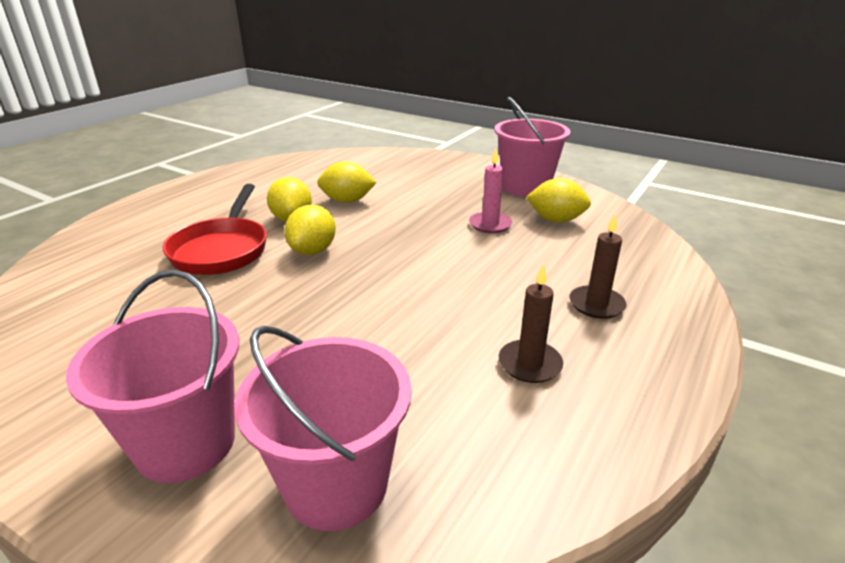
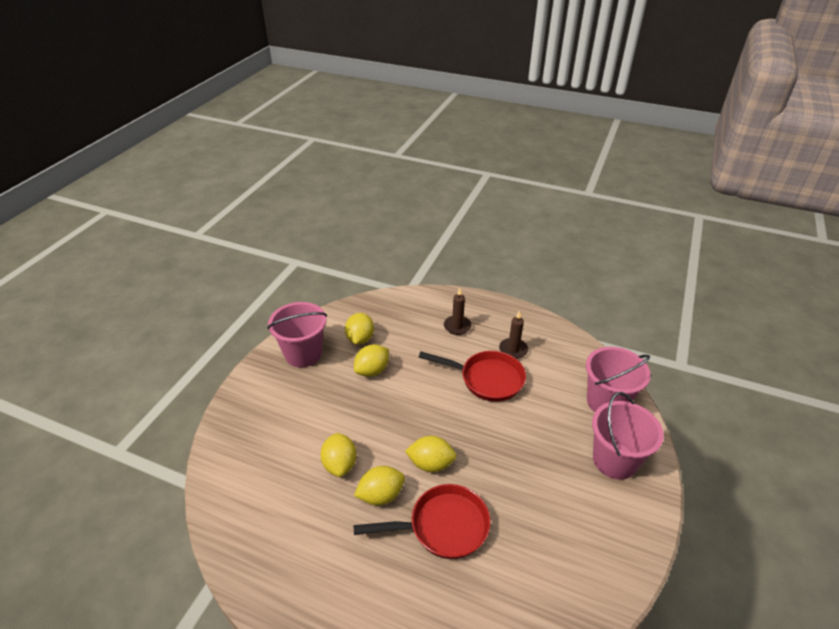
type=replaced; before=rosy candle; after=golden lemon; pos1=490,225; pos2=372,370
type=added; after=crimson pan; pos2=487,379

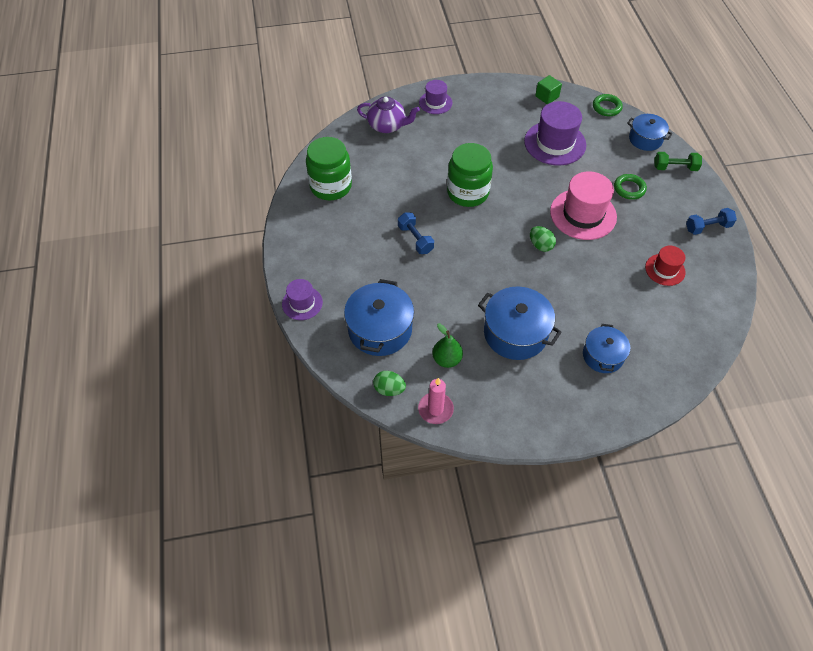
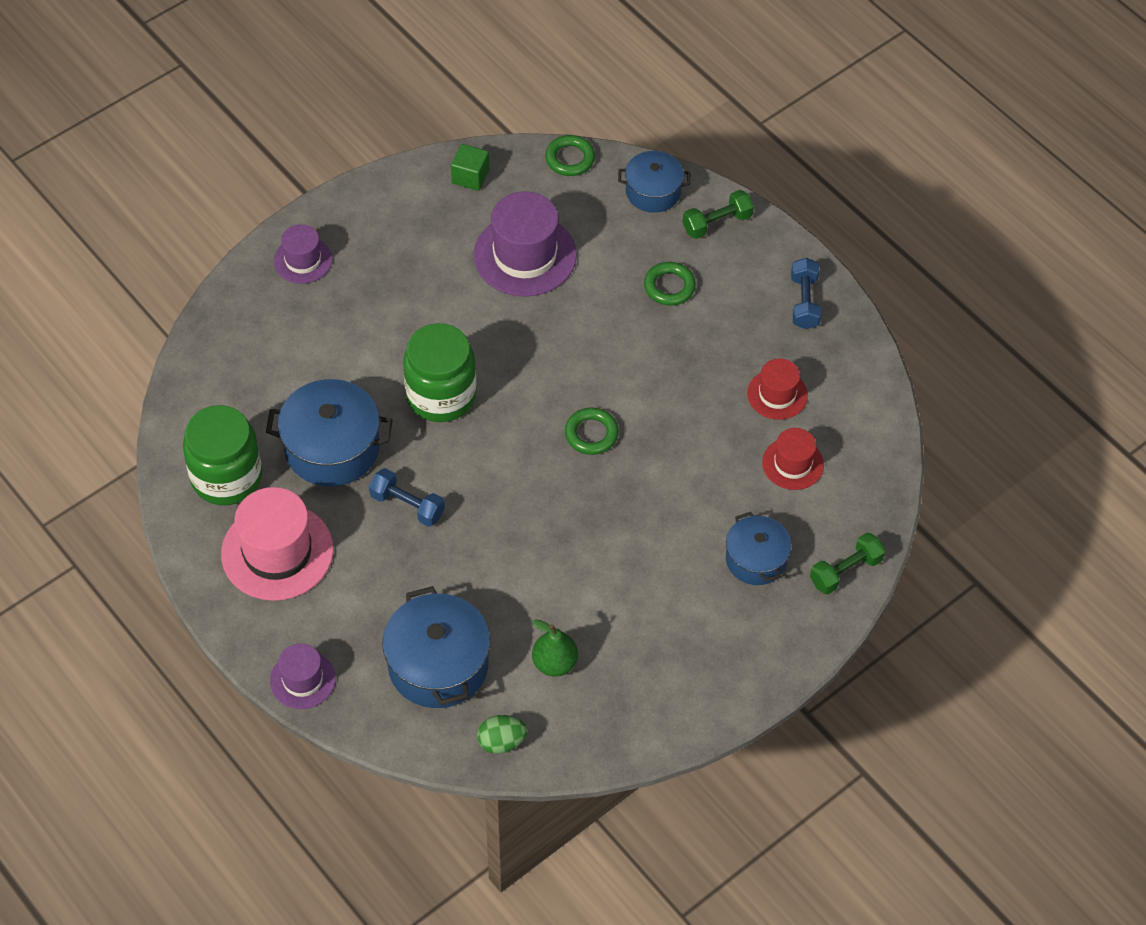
type=removed; before=purple tea pot; pos1=387,126
type=moved; before=rosy hat; pos1=583,214; pos2=277,552
type=turned; before=blue dumbbell; pos1=707,227; pos2=804,302; turn=-45
type=replaced; before=green egg shape; after=green torus; pos1=540,245; pos2=591,434
type=moved; before=blue pot; pos1=515,333; pos2=332,448
type=removed; before=rosy candle; pos1=435,409
type=added; after=crimson hat; pos2=793,464
type=added; after=green dumbbell; pos2=845,571

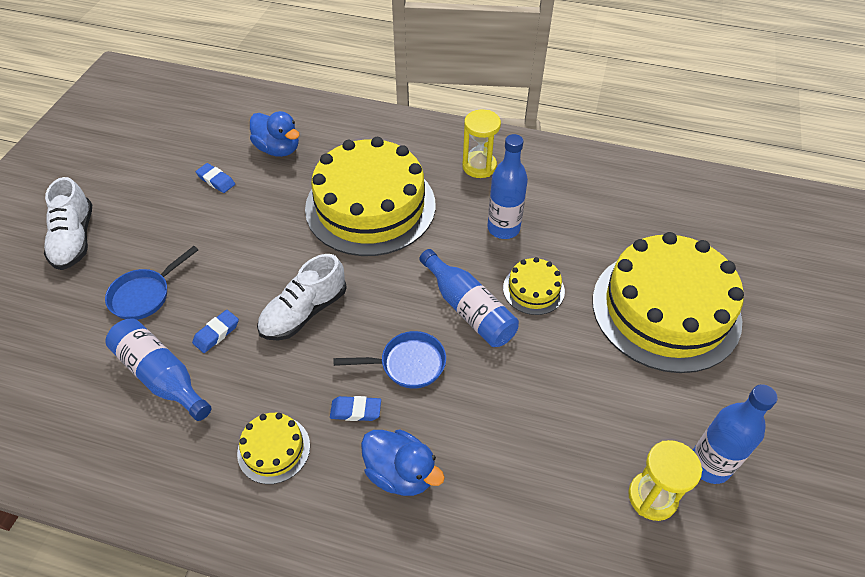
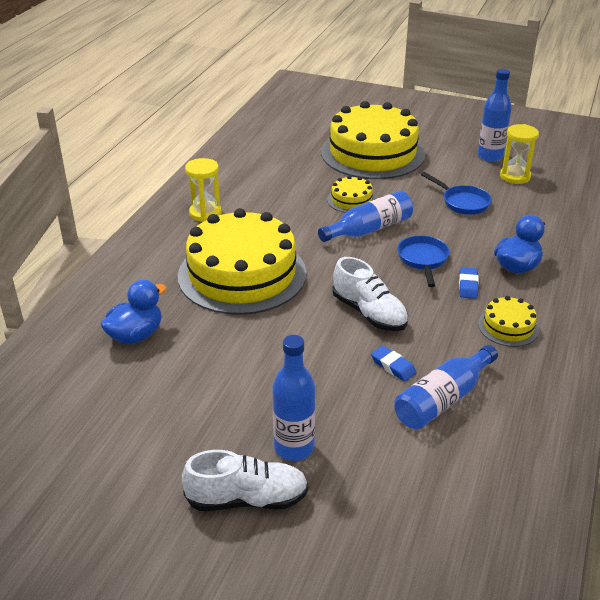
type=moved; before=blue drink bottle; pos1=503,228; pos2=294,448
type=removed; before=blue eraser; pos1=216,180
type=moved; before=blue pan; pos1=144,295; pos2=462,202

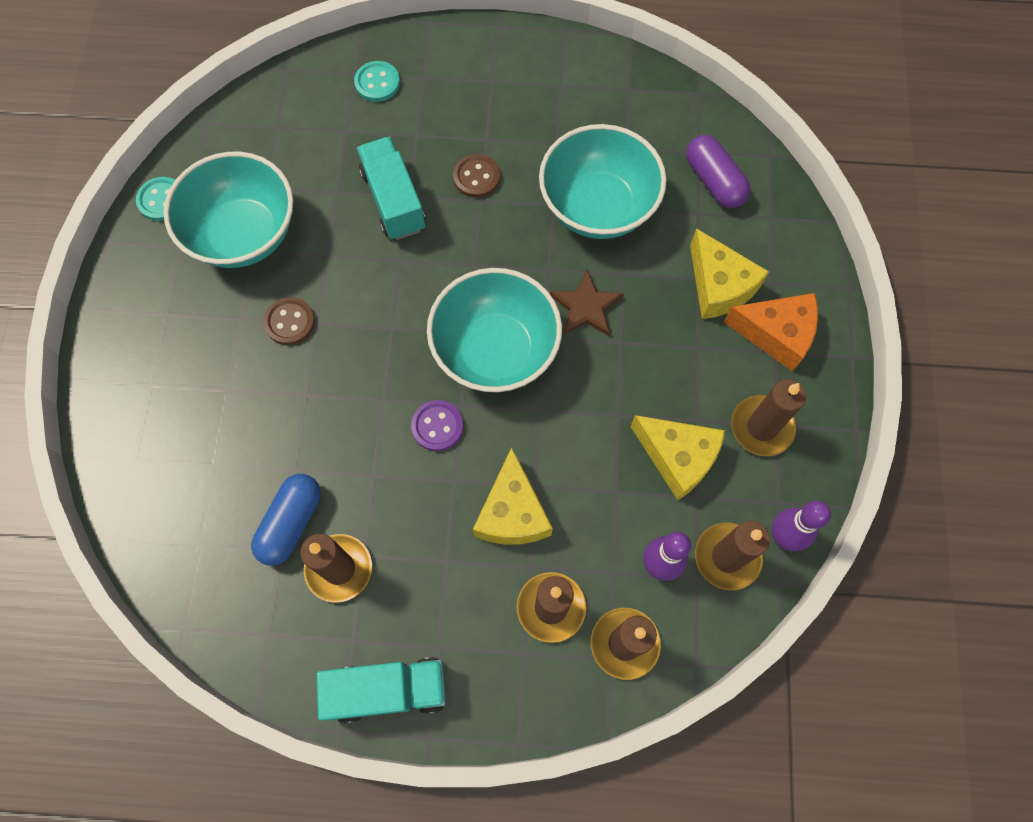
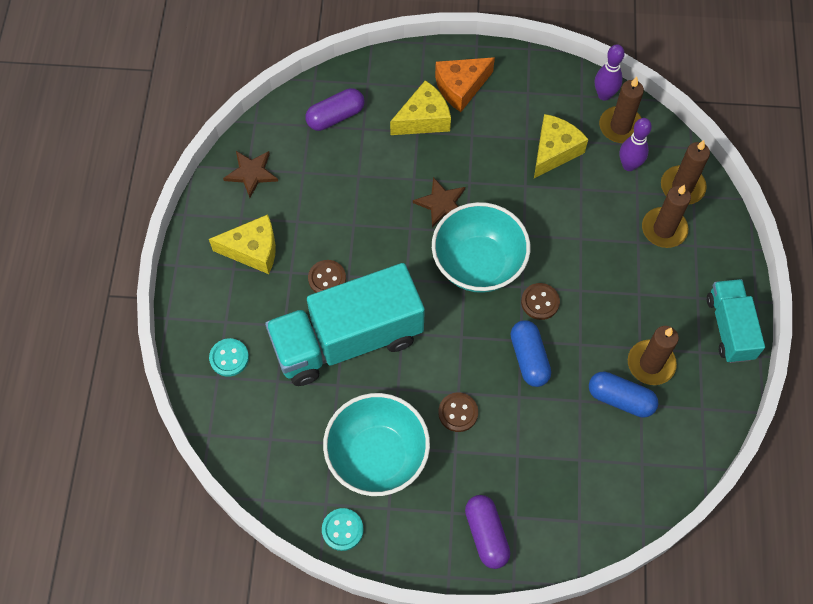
type=removed; before=aqua bowl; pos1=598,207
type=resized; before=aqua lorry; pos1=393,200; pos2=347,340; scale=1.81
type=turned; before=bright orange cheese wedge; pos1=776,334; pos2=461,87; turn=-135
type=removed; before=russet candle; pos1=761,427
type=recoloured; before=purple sewing button; after=russet sewing button; pos1=437,426; pos2=540,302
type=moved; before=golden cheese wedge; pos1=512,512; pos2=253,250
type=added; after=russet star; pos2=251,173
type=added; after=blue capsule; pos2=529,358
type=added; after=purple capsule; pos2=486,534

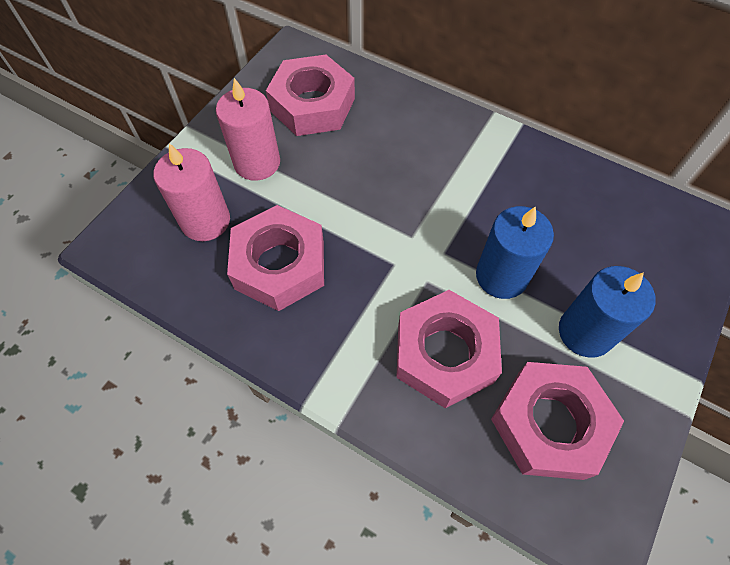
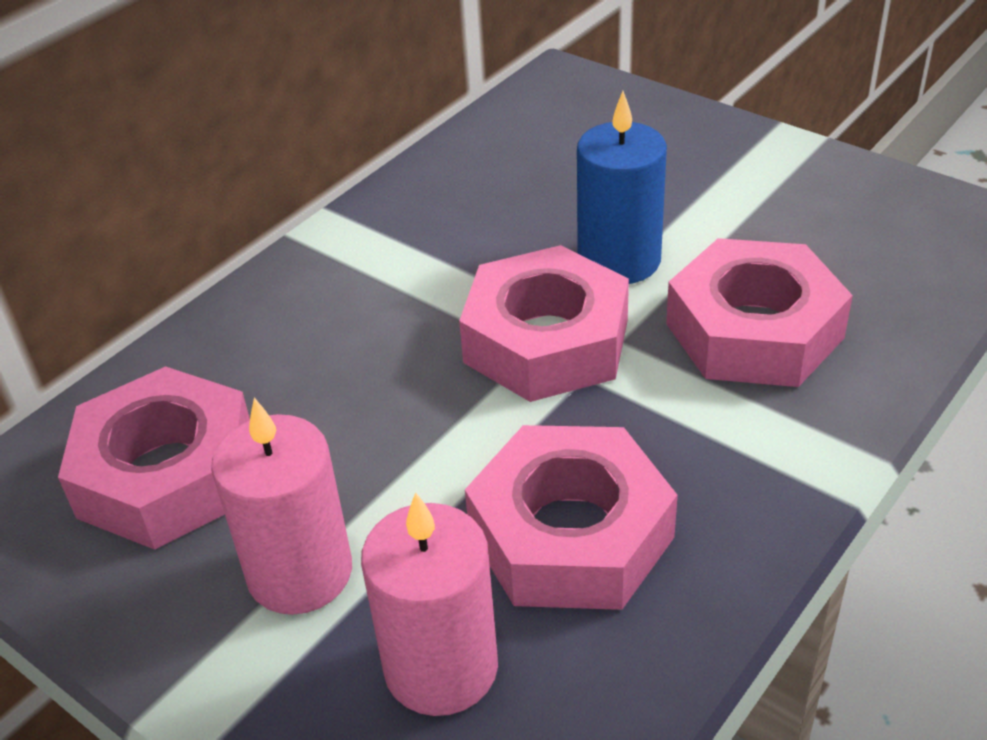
type=removed; before=blue candle; pos1=585,332
type=moved; before=rosy hex nut; pos1=549,424; pos2=546,341

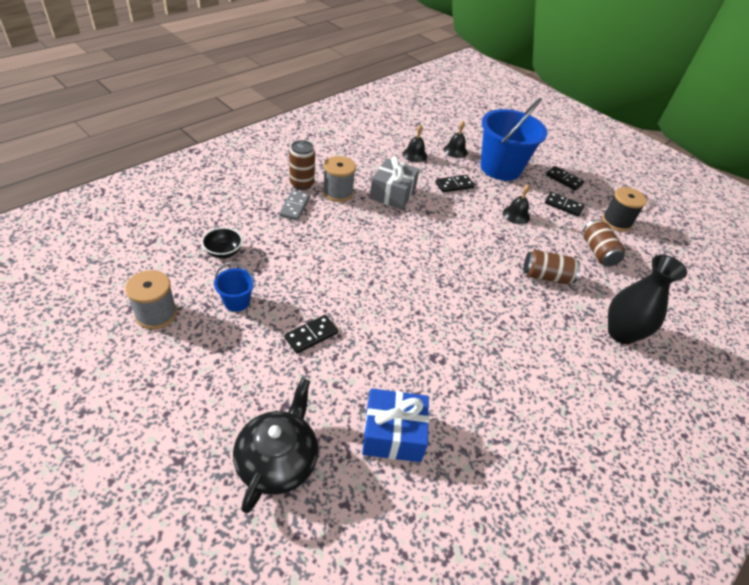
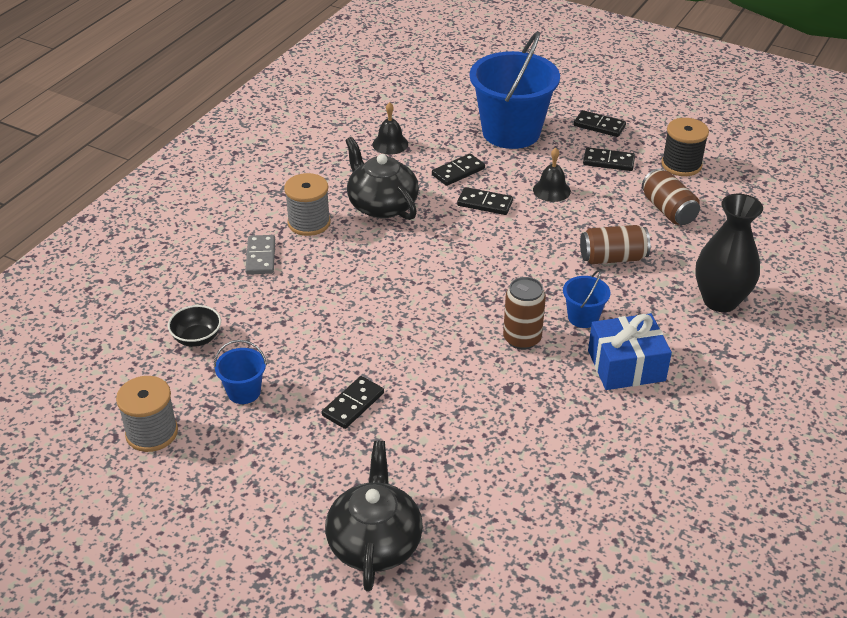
type=removed; before=jet-black school bell; pos1=455,151
type=moved; before=russet soda can; pos1=302,184; pos2=522,339
type=replaced; before=gray wrapped gift; after=jet-black tea pot; pos1=392,194; pos2=381,205
type=moved; before=blue wrapped gift; pos1=393,434; pos2=626,365
type=added; after=jet-black domino piece; pos2=485,203
type=added; after=blue pail; pos2=583,317

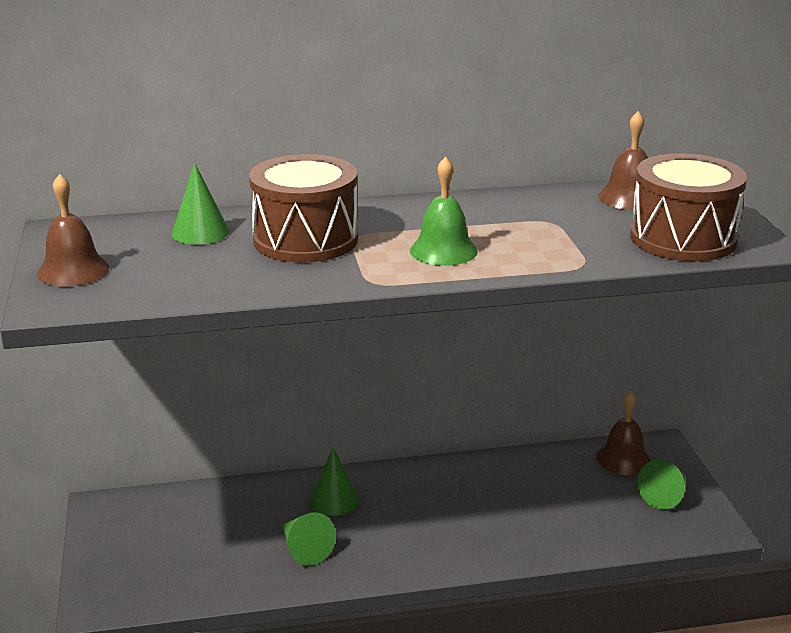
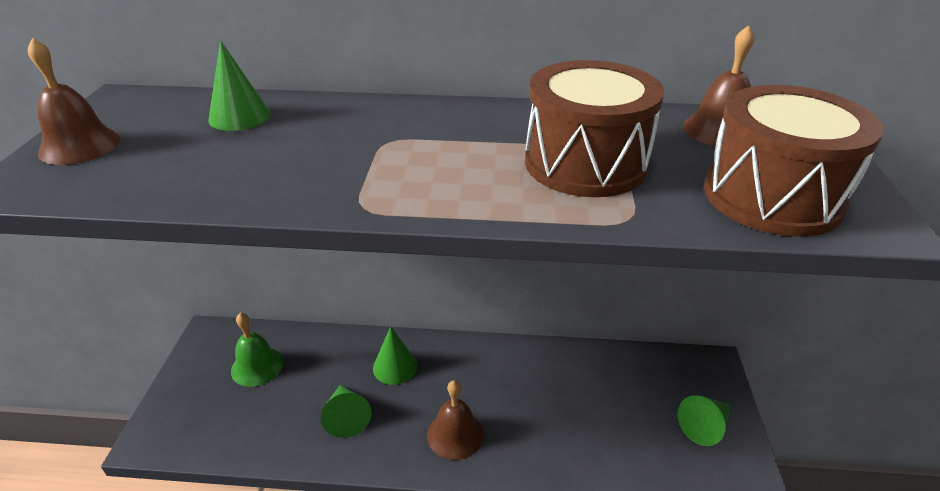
type=moved; before=russet snare drum; pos1=305,240; pos2=585,163
type=moved; before=green school bell; pos1=443,251; pos2=257,366
type=moved; before=russet school bell; pos1=623,459; pos2=455,434

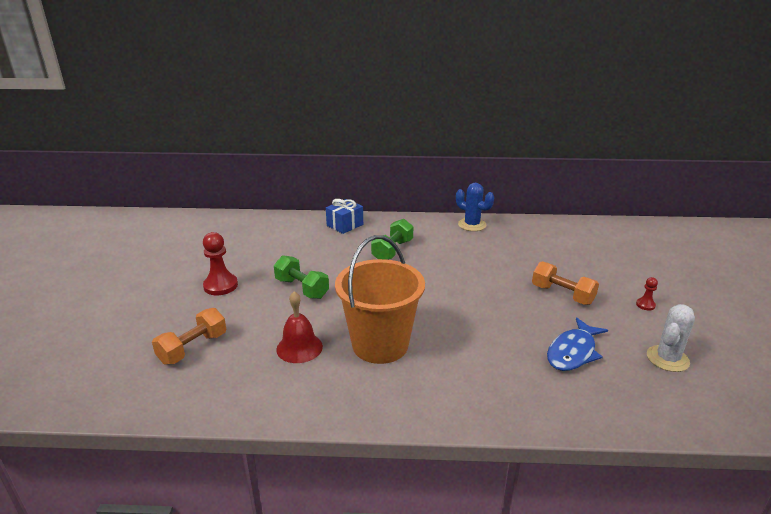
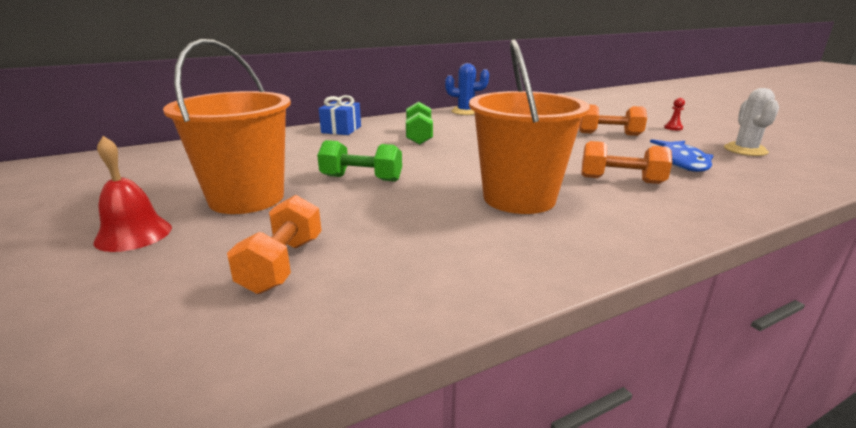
type=replaced; before=crimson game pawn; after=bright orange pail; pos1=220,286; pos2=246,198
type=moved; before=crimson school bell; pos1=299,347; pos2=133,234
type=added; after=bright orange dumbbell; pos2=621,180

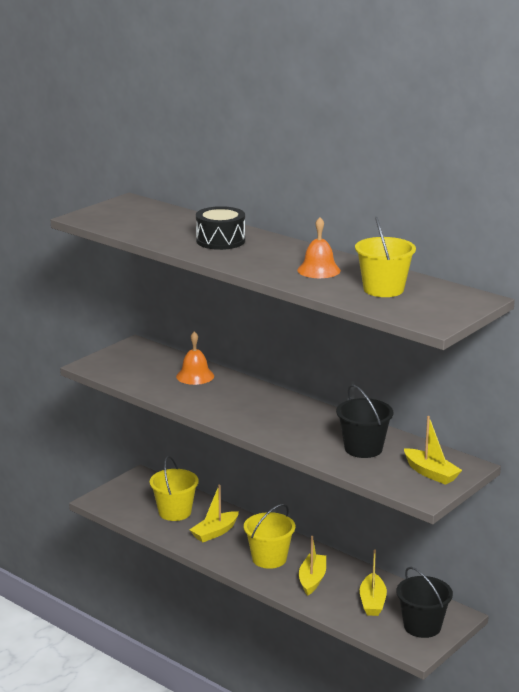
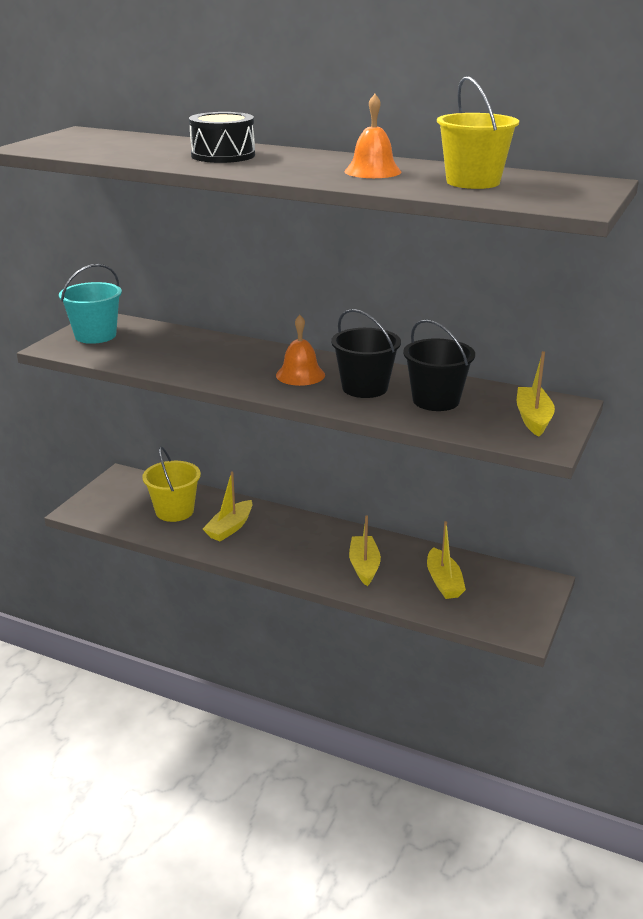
type=moved; before=bright orange school bell; pos1=195,376; pos2=300,375
type=turned; before=golden boat; pos1=431,473; pos2=533,418; turn=-120
type=removed; before=golden pail; pos1=269,559
type=moved; before=jet-black pail; pos1=422,626; pos2=365,388
type=added; after=aqua pail; pos2=95,335

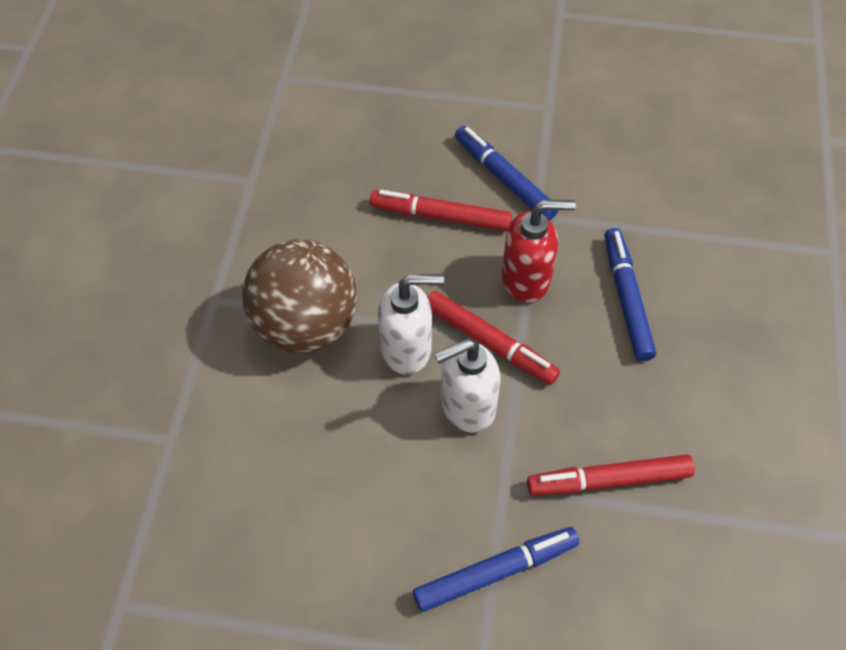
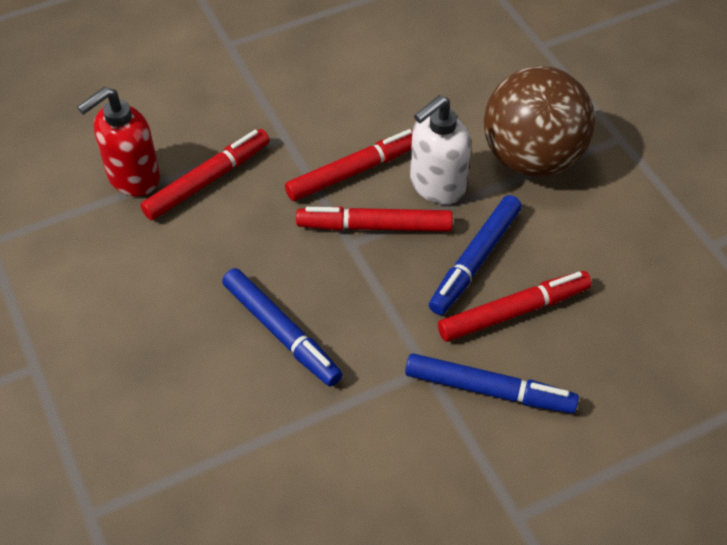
type=moved; before=crimson soap dispenser; pos1=526,279; pos2=133,177
type=replaced; before=white soap dispenser; after=crimson felt pen; pos1=467,406; pos2=354,171
type=moved; before=blue felt pen; pos1=495,572; pos2=475,260

